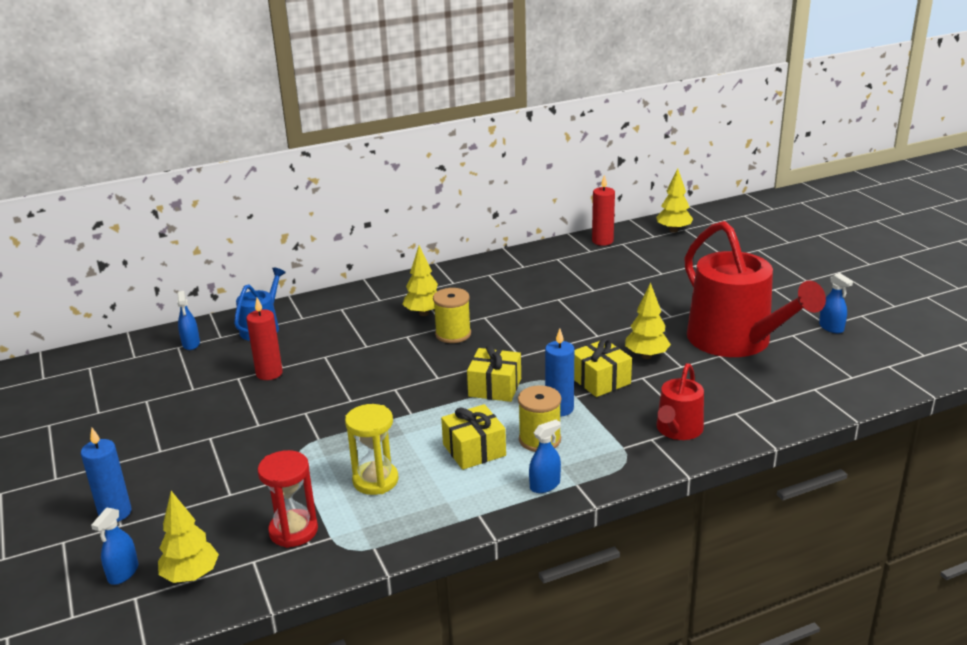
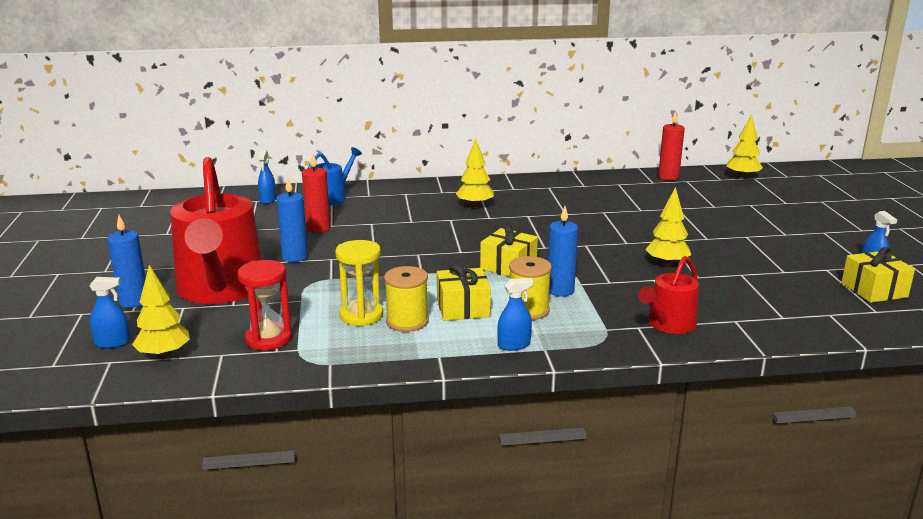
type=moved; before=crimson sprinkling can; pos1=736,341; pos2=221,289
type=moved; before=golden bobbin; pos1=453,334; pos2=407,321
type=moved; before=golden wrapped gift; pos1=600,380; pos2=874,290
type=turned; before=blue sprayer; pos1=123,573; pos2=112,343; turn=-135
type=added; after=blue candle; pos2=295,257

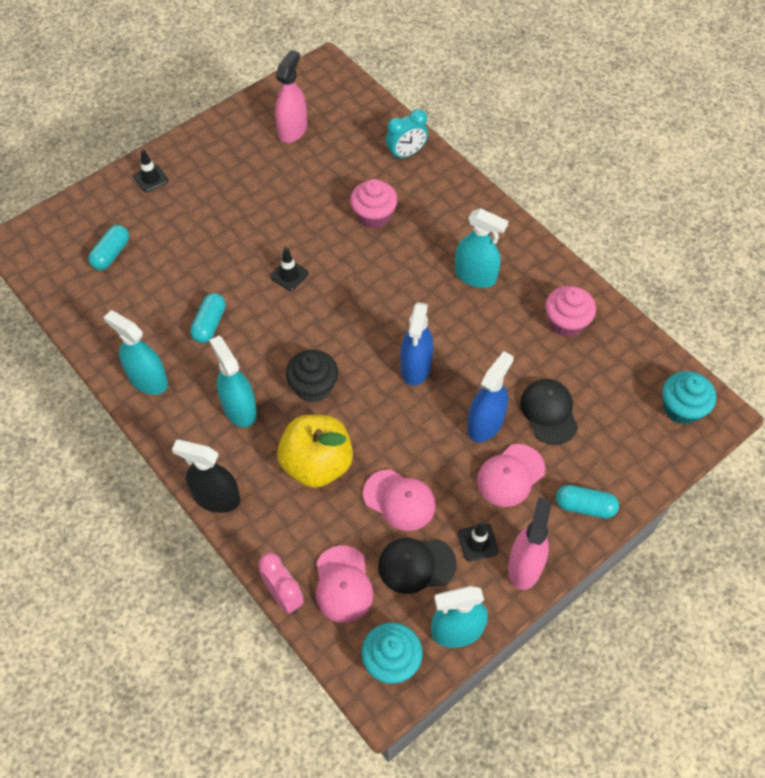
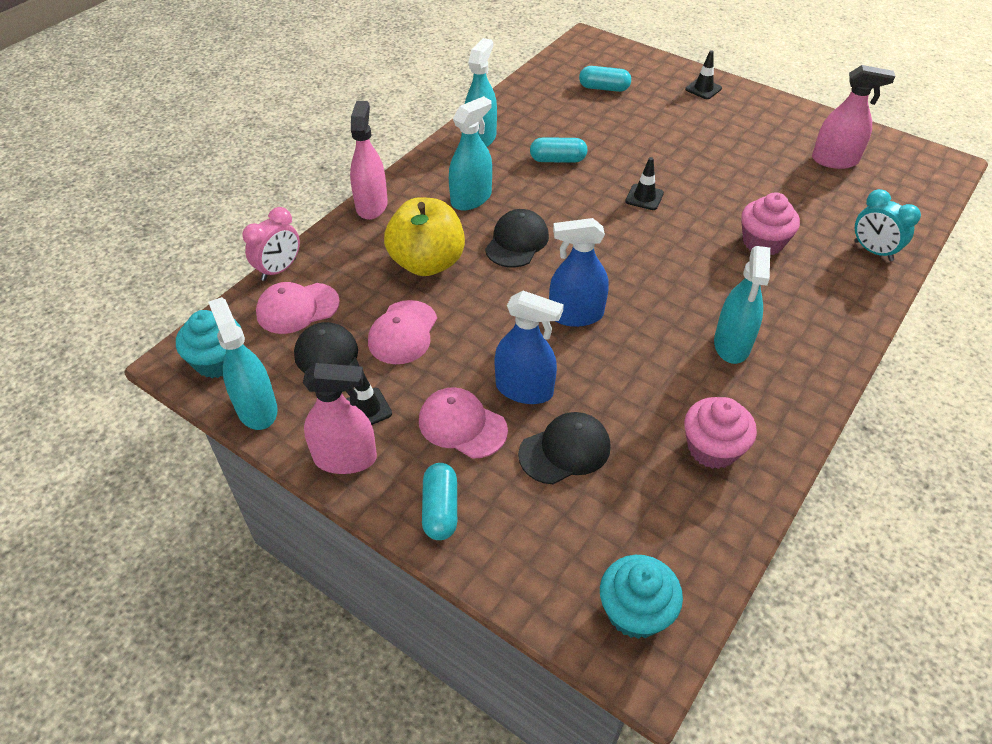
type=replaced; before=jet-black cupcake; after=jet-black cap; pos1=313,386; pos2=517,242
type=recoloured; before=jet-black sprayer; after=rosy sprayer; pos1=216,498; pos2=371,205

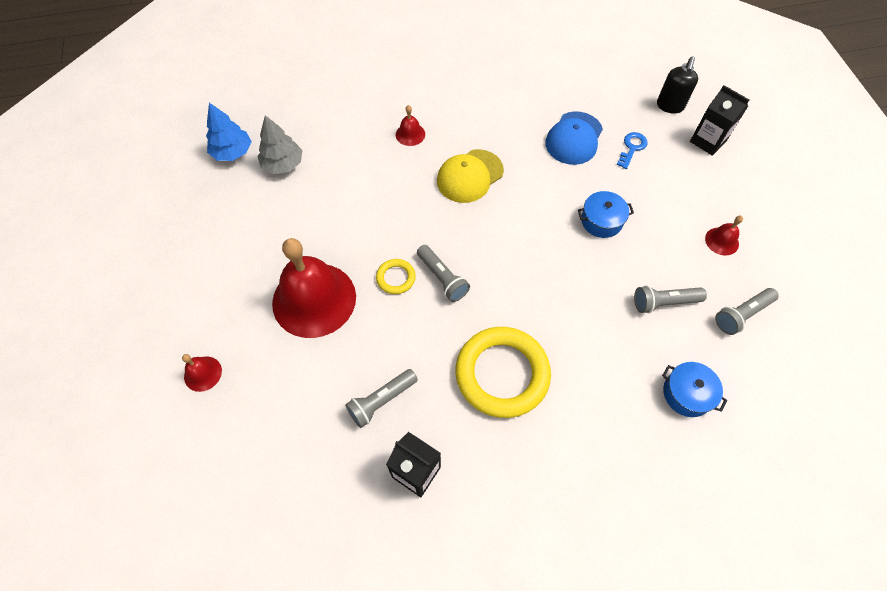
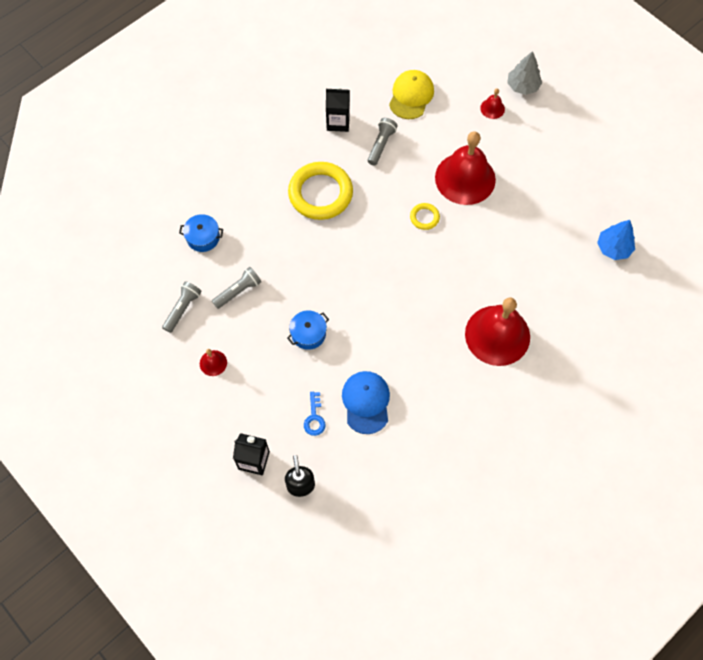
type=resized; before=crimson school bell; pos1=410,134; pos2=497,335; scale=2.39
type=moved; before=gray tree; pos1=283,164; pos2=522,86
type=moved; before=golden cap; pos1=470,176; pos2=411,96
type=removed; before=gray flashlight; pos1=442,278

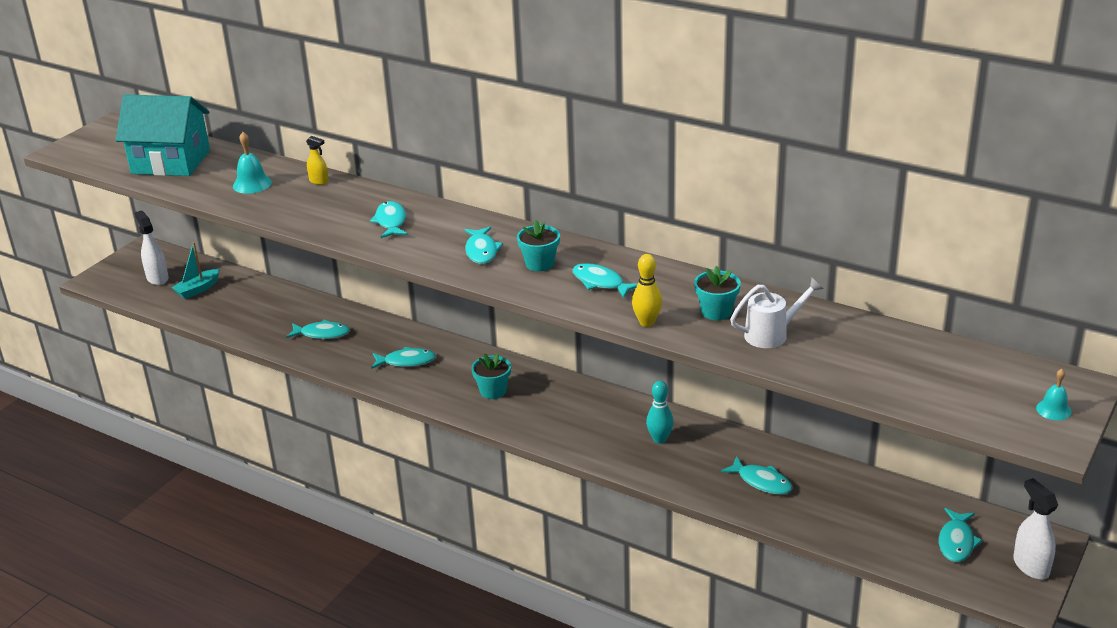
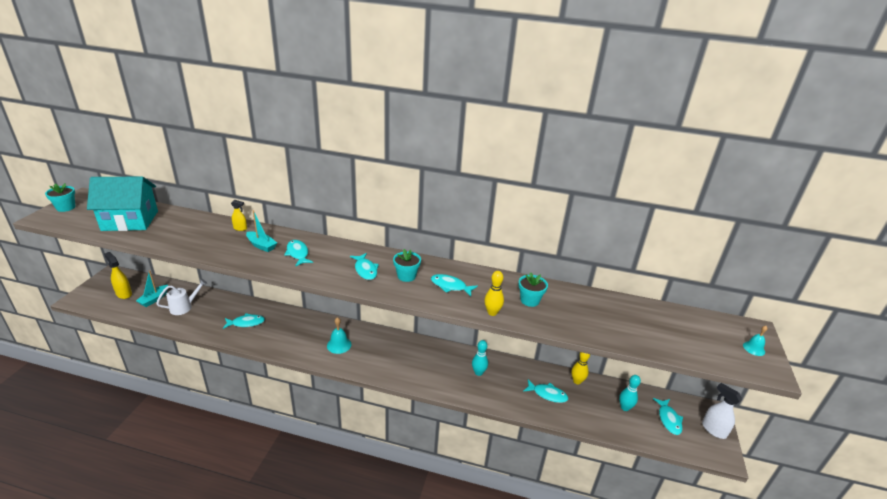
type=moved; before=aqua school bell; pos1=252,184; pos2=339,345
type=recoloured; before=white sprayer; after=golden sprayer; pos1=157,278; pos2=124,294
type=moved; before=white sprinkling can; pos1=772,334; pos2=184,307
type=removed; before=aqua fish; pos1=406,361
type=moved; before=aqua potted plant; pos1=493,391; pos2=66,207
type=added; after=aqua boat; pos2=261,245
type=added; after=golden bowling pin; pos2=577,381
type=added; after=aqua bowling pin; pos2=625,407

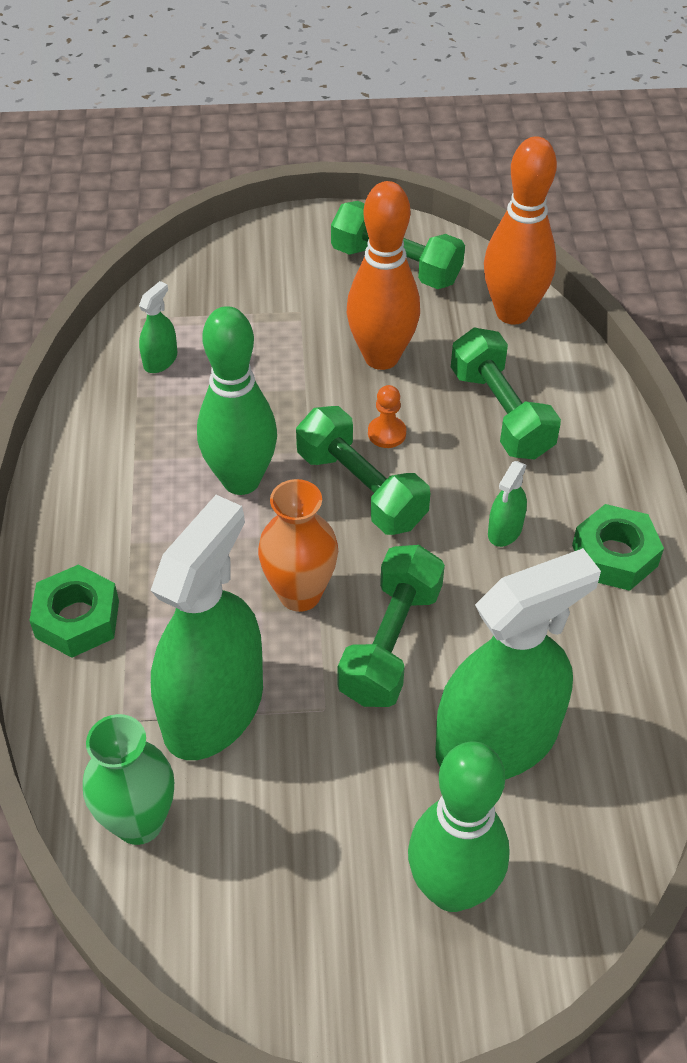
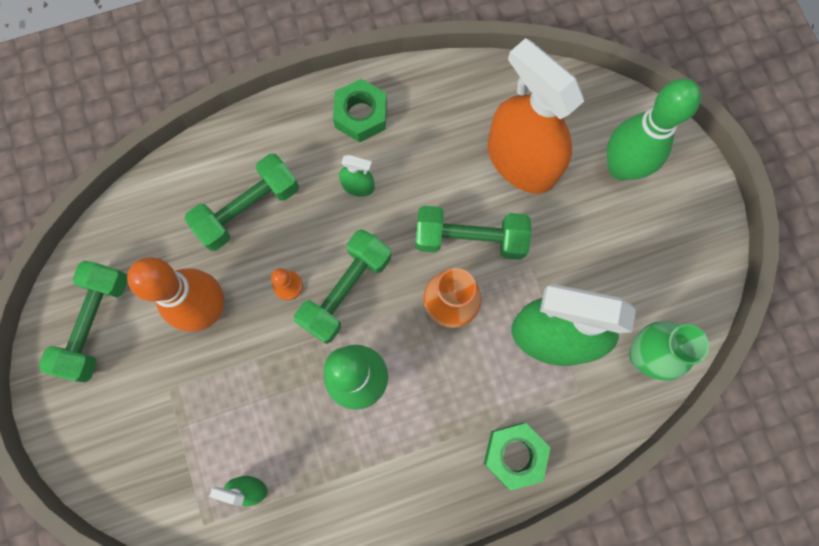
type=removed; before=bright orange bowling pin; pos1=512,312
type=recoloured; before=green sprayer; after=bright orange sprayer; pos1=496,742; pos2=521,161

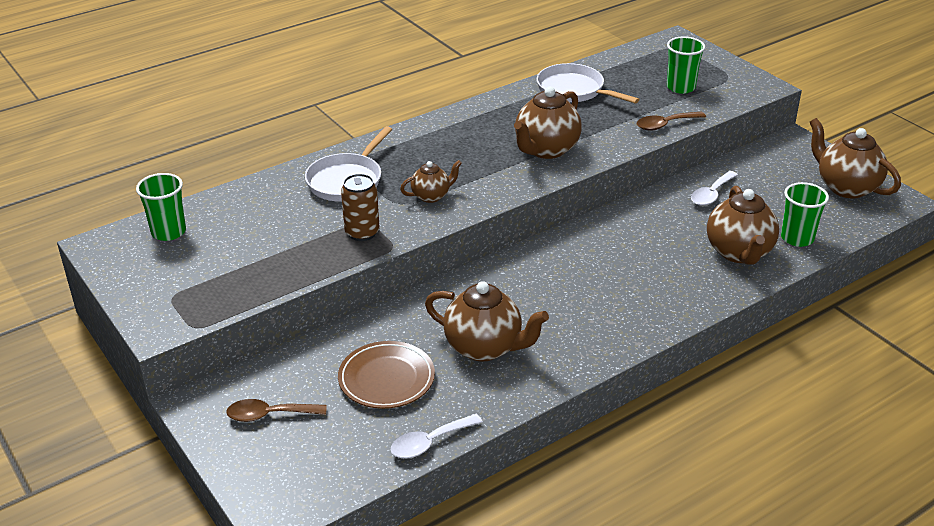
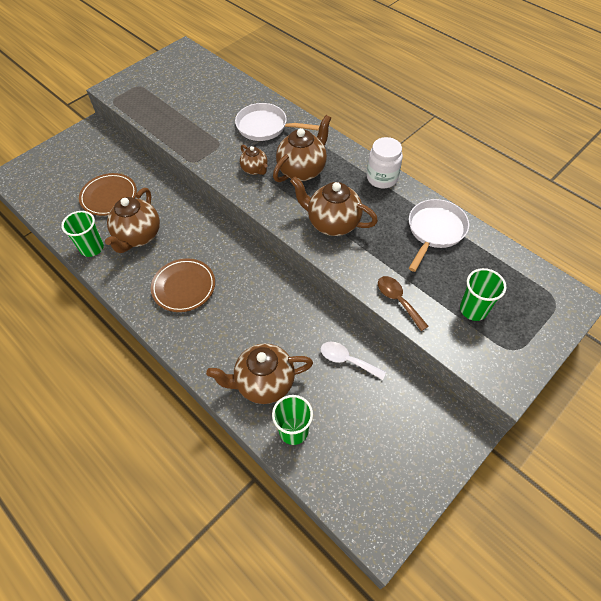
type=moved; before=russet tea pot; pos1=846,187; pos2=302,170
type=moved; before=green cup; pos1=168,232; pos2=92,248
type=removed; before=russet soda can; pos1=362,233
type=removed; before=russet spoon; pos1=269,415
type=removed; before=white spoon; pos1=429,442
type=added; after=white jam jar; pos2=382,178
type=added; after=russet dinner plate; pos2=184,287

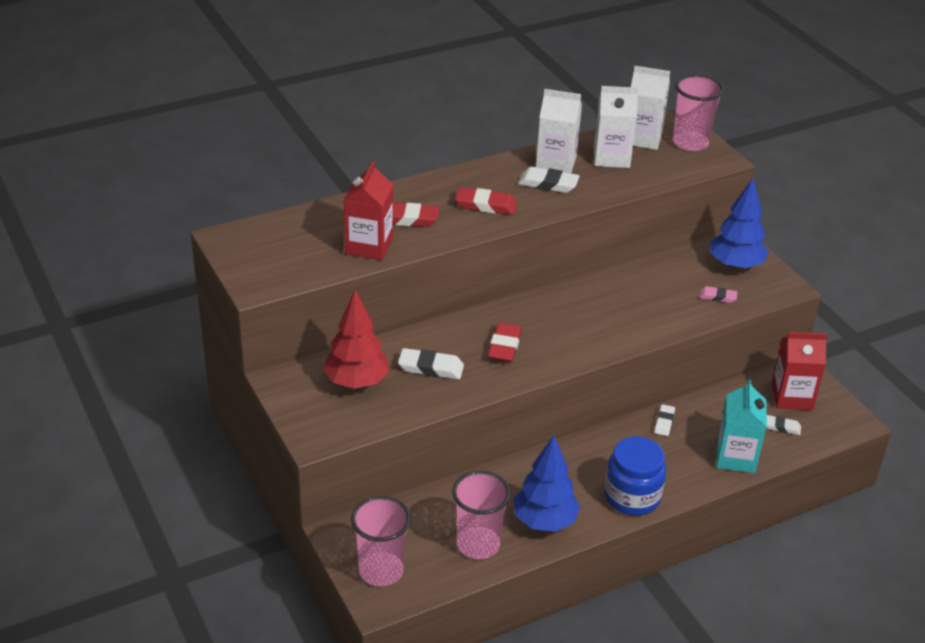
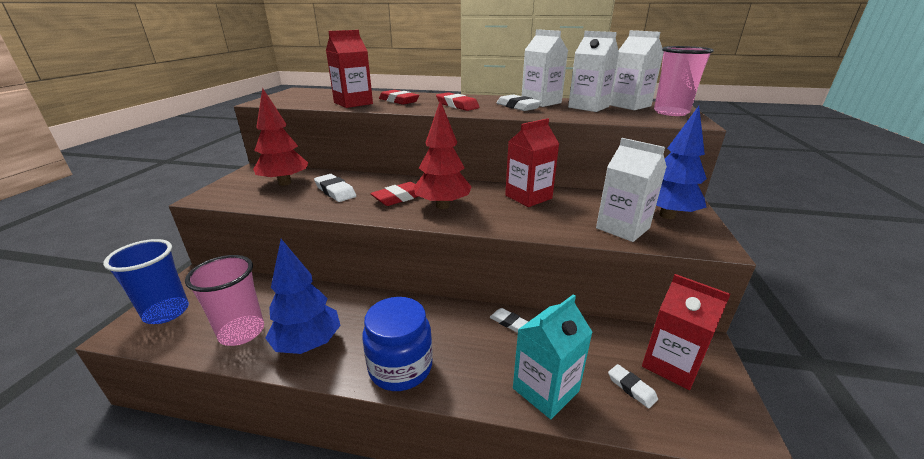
type=replaced; before=rosy eraser; after=white juice carton; pos1=717,297; pos2=622,228
type=turned; before=white eraser; pos1=664,422; pos2=508,322; turn=75
type=recoloured; before=rosy cup; after=blue cup; pos1=381,571; pos2=166,312
type=added; after=crimson tree; pos2=442,206
type=added; after=crimson juice carton; pos2=528,197

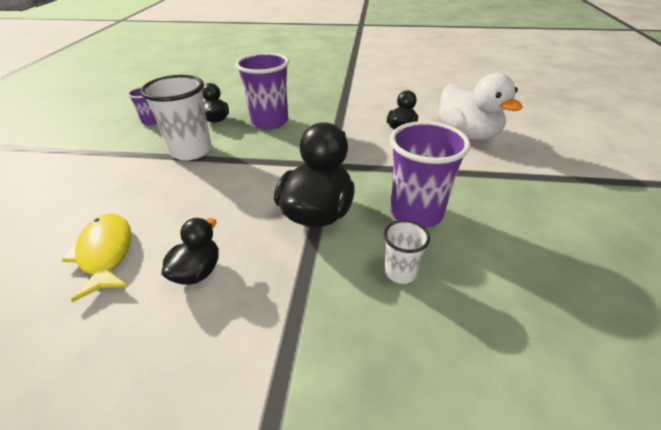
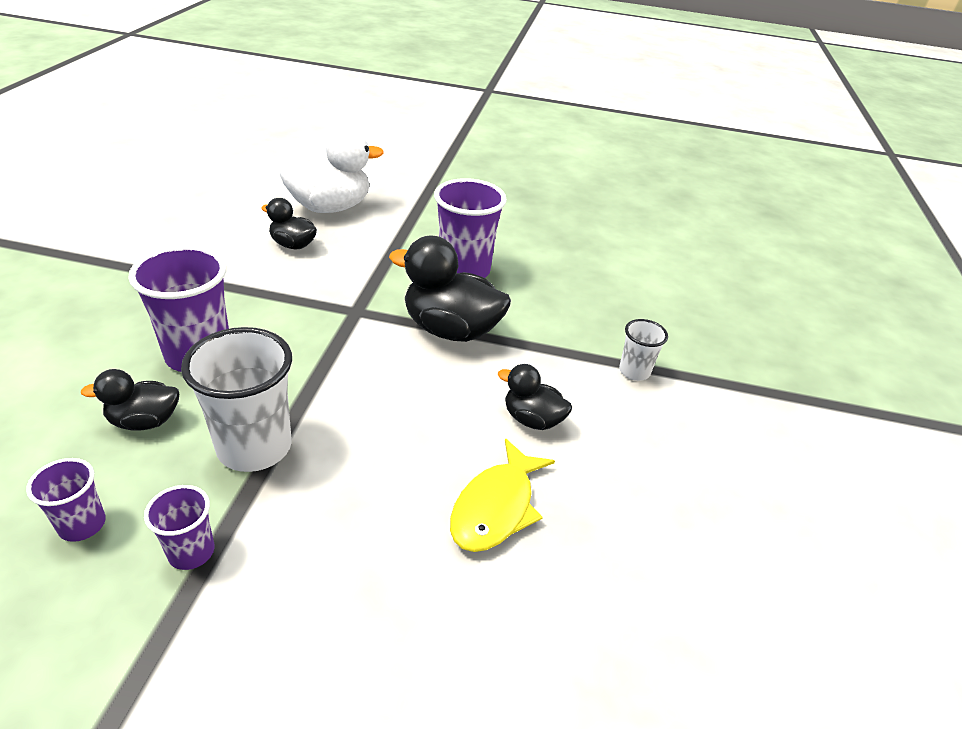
type=turned; before=golden fish; pos1=106,253; pos2=496,507; turn=-45
type=moved; before=white cup; pos1=400,272; pos2=634,371
type=added; after=purple cup; pos2=191,552

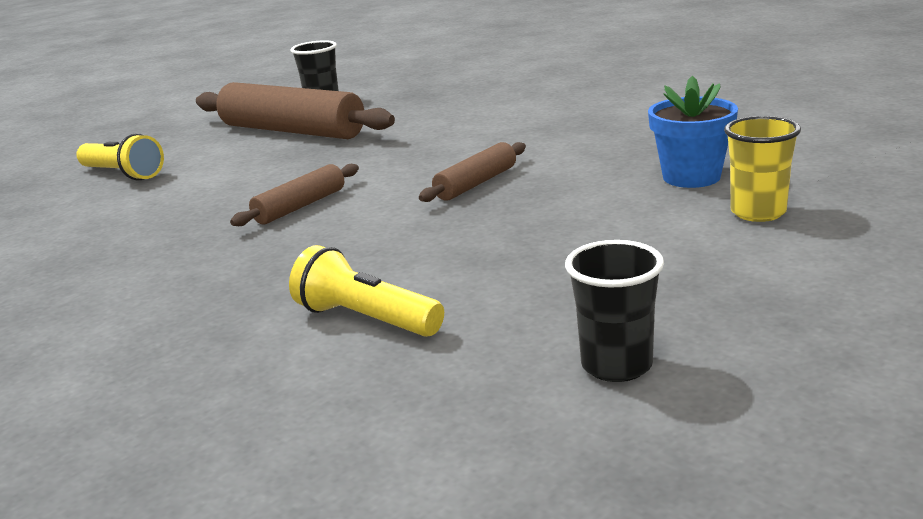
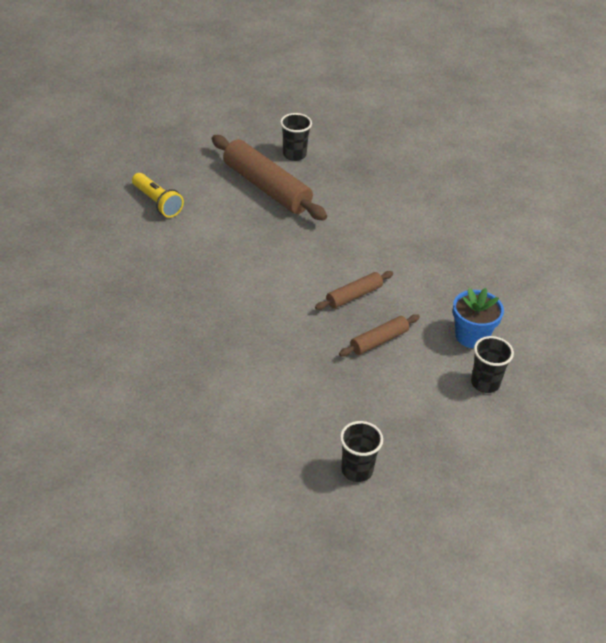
type=recoloured; before=golden cup; after=jet-black cup; pos1=758,212; pos2=485,383
type=moved; before=russet pastry roller; pos1=300,206; pos2=379,340
type=removed; before=golden flashlight; pos1=365,319

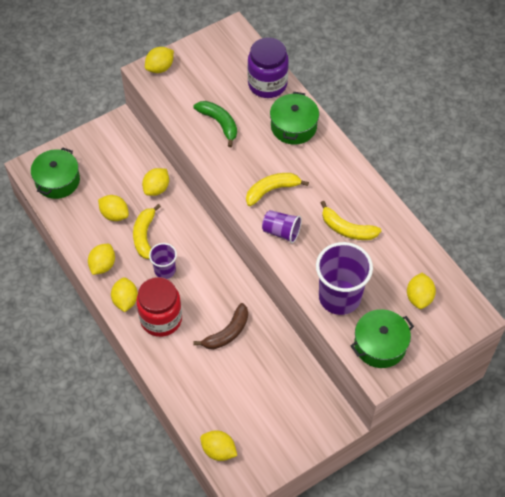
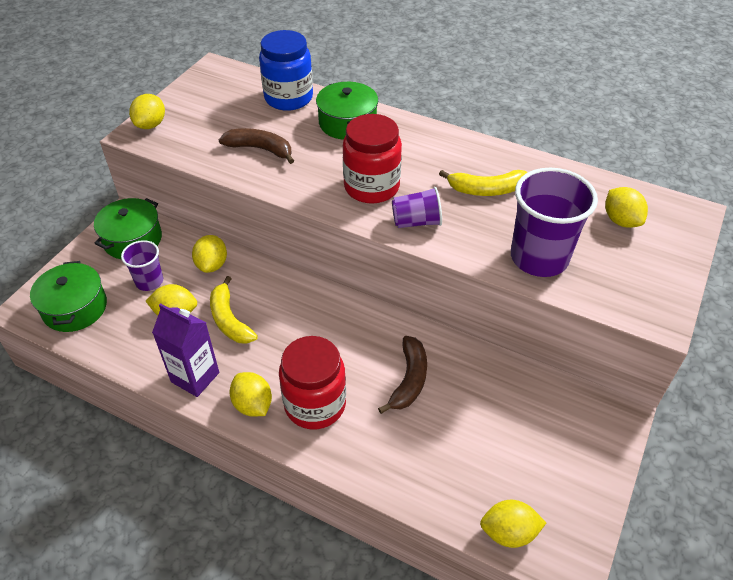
type=recoloured; before=purple jam jar; after=blue jam jar; pos1=267,84; pos2=288,98
type=recoloured; before=green banana fruit; after=russet banana fruit; pos1=219,123; pos2=260,149
type=replaced; before=golden banana fruit; after=crimson jam jar; pos1=272,190; pos2=371,187
type=moved; before=purple cup; pos1=165,270; pos2=149,281
type=replaced; before=golden lemon; after=purple juice carton; pos1=102,265; pos2=195,377
type=moved; before=green pot; pos1=380,345; pos2=132,239

